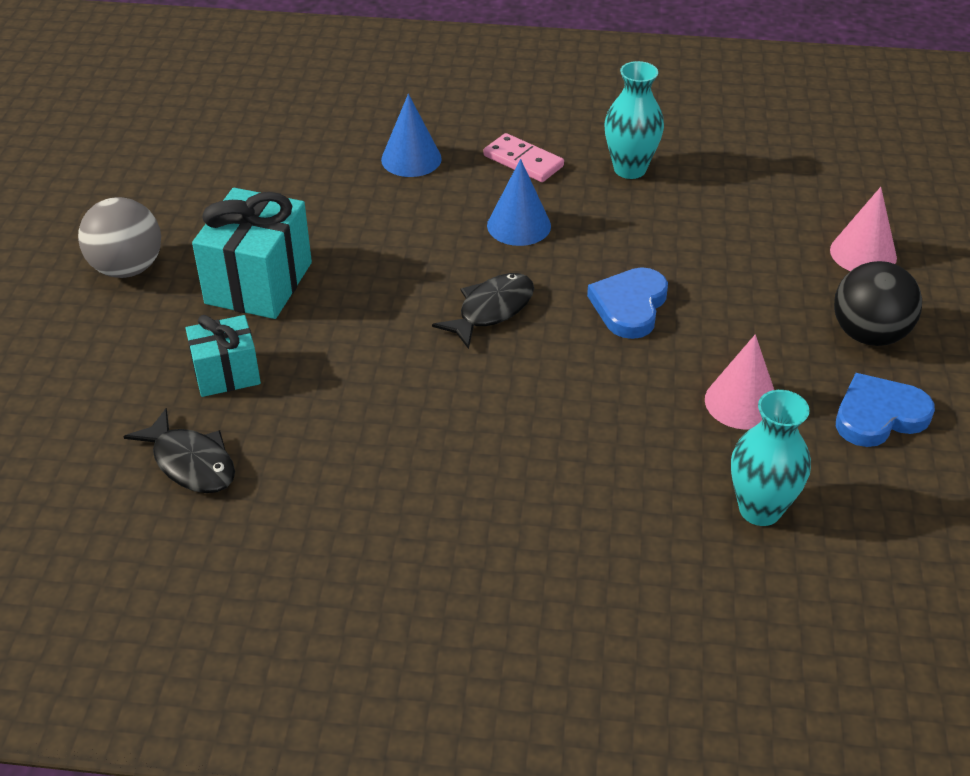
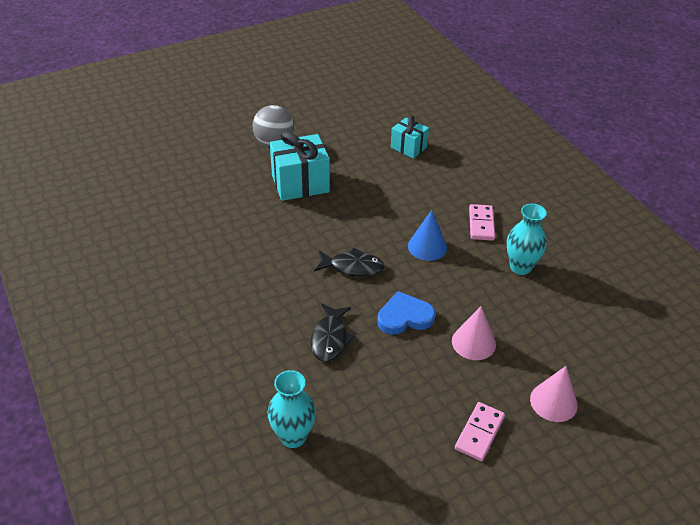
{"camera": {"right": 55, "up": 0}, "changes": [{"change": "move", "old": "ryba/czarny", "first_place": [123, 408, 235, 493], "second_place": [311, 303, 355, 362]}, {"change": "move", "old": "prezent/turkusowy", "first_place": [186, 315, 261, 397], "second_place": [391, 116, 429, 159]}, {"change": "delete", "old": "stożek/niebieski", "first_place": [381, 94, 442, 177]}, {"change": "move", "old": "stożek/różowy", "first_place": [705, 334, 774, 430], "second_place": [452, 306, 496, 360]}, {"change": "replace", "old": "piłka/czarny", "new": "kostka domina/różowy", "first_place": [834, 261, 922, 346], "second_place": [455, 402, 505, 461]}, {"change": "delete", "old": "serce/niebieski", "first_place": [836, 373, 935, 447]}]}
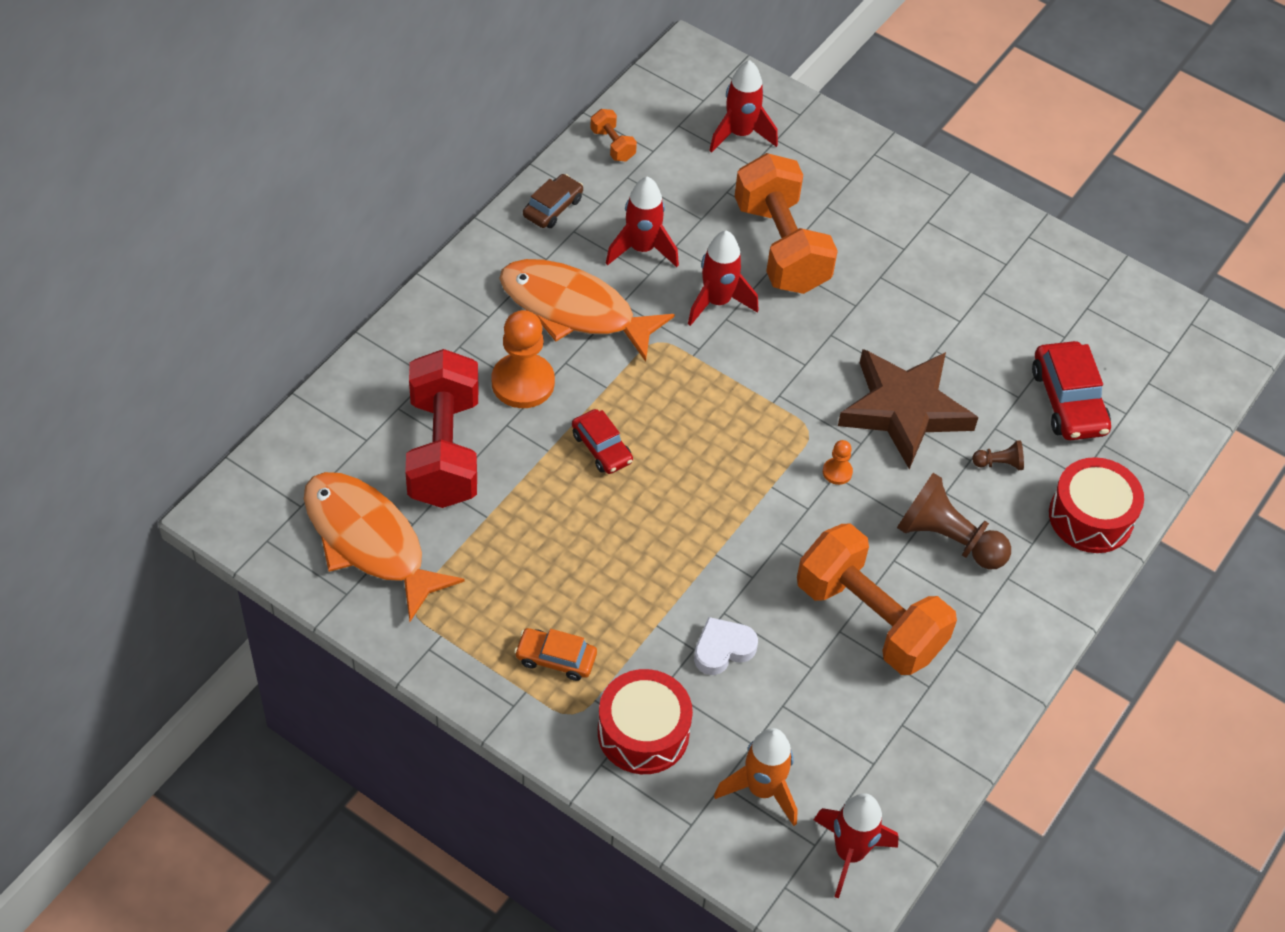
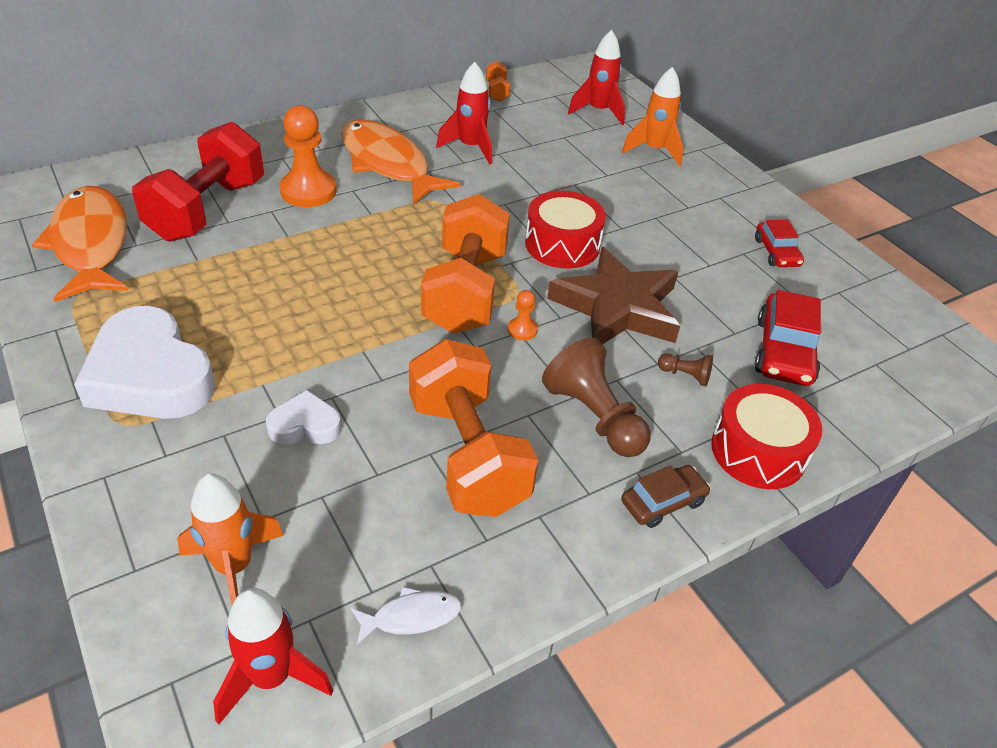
{"camera": {"right": 25, "up": -10}, "changes": [{"change": "replace", "old": "samochód/pomarańczowy", "new": "serce/biały", "first_place": [514, 628, 597, 681], "second_place": [74, 306, 215, 419]}, {"change": "move", "old": "samochód/brązowy", "first_place": [523, 174, 583, 228], "second_place": [621, 465, 711, 528]}, {"change": "move", "old": "samochód/czerwony", "first_place": [572, 409, 633, 474], "second_place": [755, 219, 804, 267]}, {"change": "move", "old": "bęben/czerwony", "first_place": [598, 669, 693, 774], "second_place": [525, 191, 606, 269]}, {"change": "delete", "old": "rakieta/czerwony", "first_place": [688, 230, 759, 326]}, {"change": "move", "old": "hantel/pomarańczowy", "first_place": [735, 153, 838, 294], "second_place": [421, 194, 510, 334]}, {"change": "insert", "new": "ryba/biały", "second_place": [351, 587, 462, 645]}, {"change": "insert", "new": "rakieta/pomarańczowy", "second_place": [622, 67, 684, 166]}]}
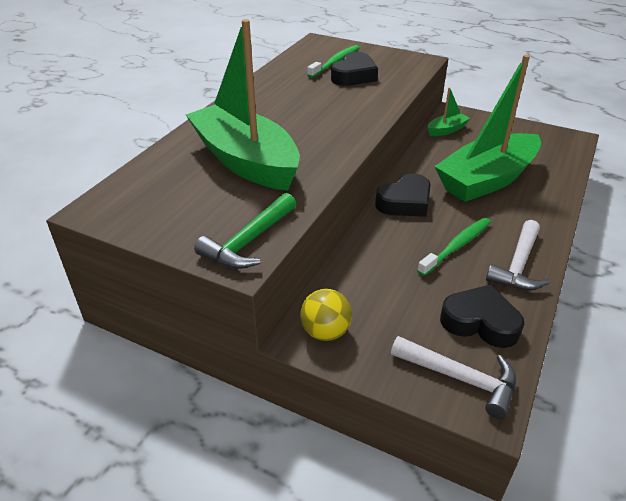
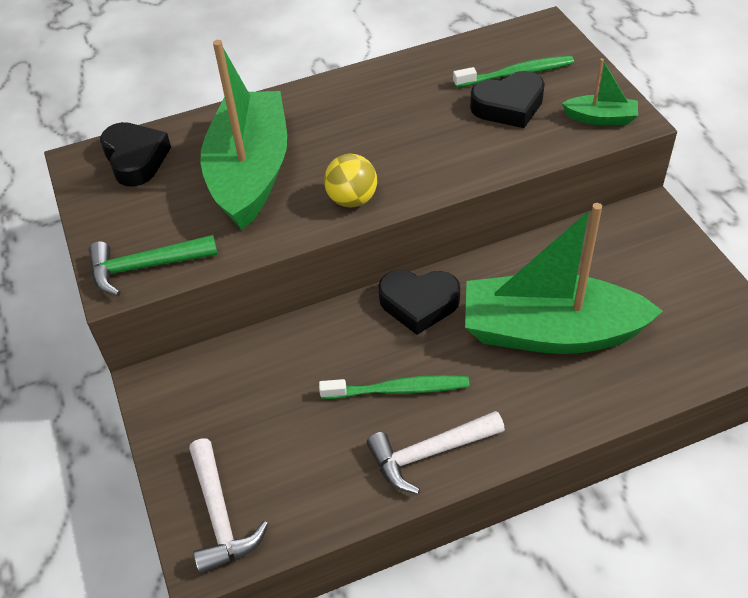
{"camera": {"right": 45, "up": 10}, "changes": [{"change": "move", "old": "piłka/żółty", "first_place": [300, 289, 352, 341], "second_place": [324, 154, 377, 207]}, {"change": "move", "old": "łódka/zielony", "first_place": [428, 87, 470, 136], "second_place": [562, 59, 638, 125]}, {"change": "move", "old": "serce/czarny", "first_place": [440, 285, 524, 348], "second_place": [100, 122, 171, 187]}]}
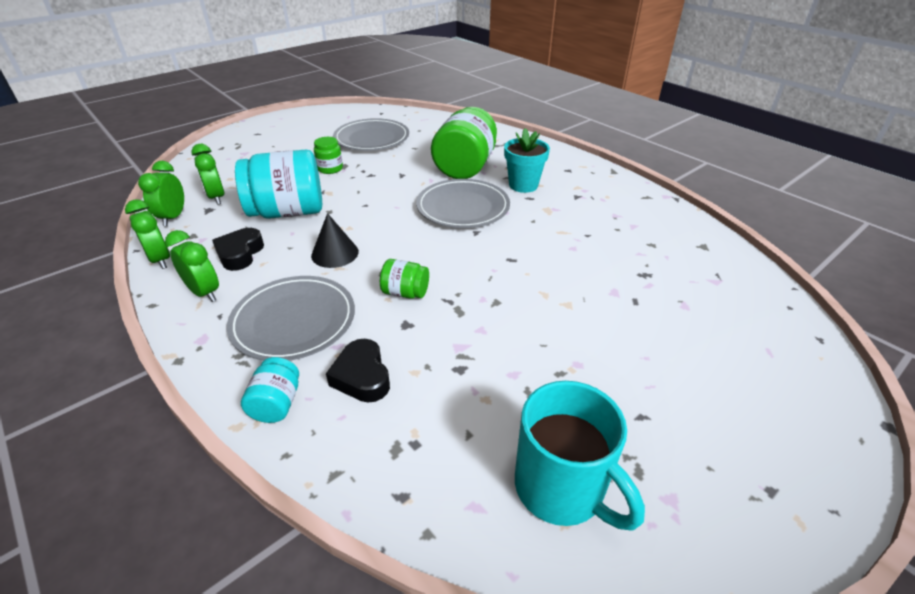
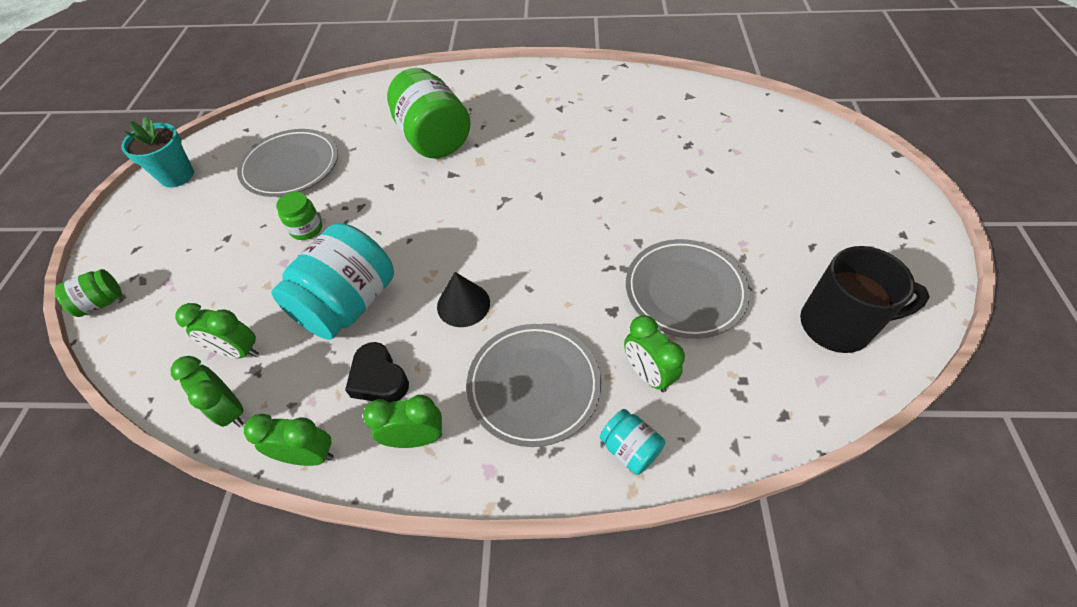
{"camera": {"right": -45, "up": 15}, "changes": [{"change": "replace", "old": "serce/czarny", "new": "budzik/zielony", "first_place": [326, 339, 390, 403], "second_place": [624, 315, 685, 392]}, {"change": "move", "old": "słoik/zielony", "first_place": [380, 259, 429, 299], "second_place": [54, 269, 122, 317]}, {"change": "move", "old": "talerz/szary", "first_place": [416, 179, 510, 228], "second_place": [626, 239, 750, 339]}, {"change": "move", "old": "doniczka/turkusowy", "first_place": [504, 128, 550, 193], "second_place": [121, 117, 194, 187]}, {"change": "recolor", "old": "kubek/turkusowy", "new": "kubek/czarny", "first_place": [515, 381, 645, 530], "second_place": [800, 246, 930, 353]}]}
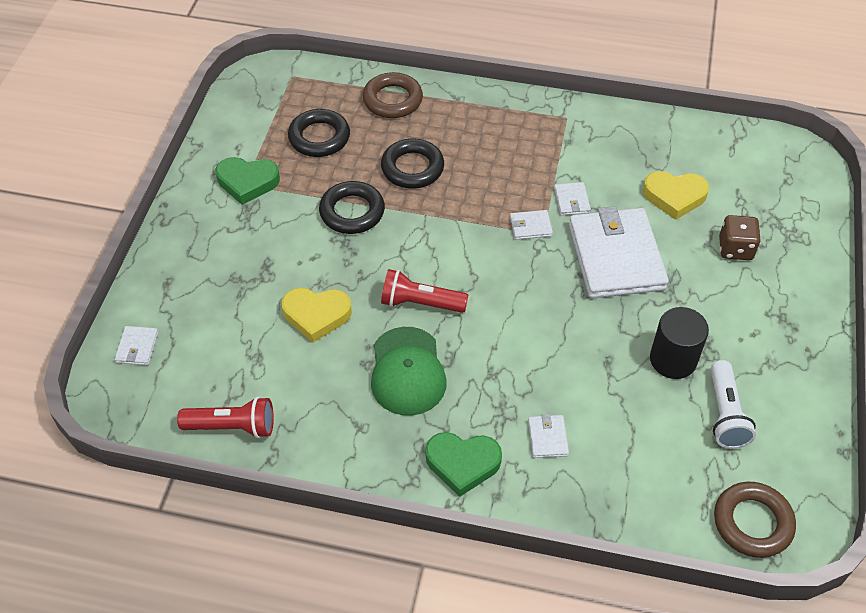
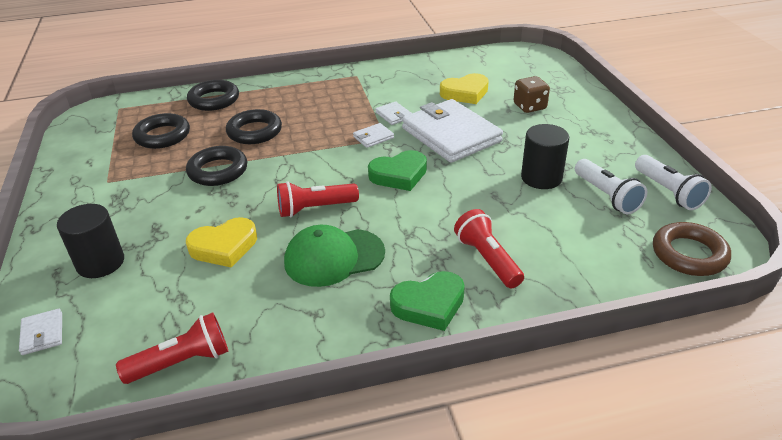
{"camera": {"right": -25, "up": -15}, "changes": [{"change": "move", "old": "serce/zielony", "first_place": [216, 157, 280, 205], "second_place": [368, 150, 427, 191]}, {"change": "recolor", "old": "pierścień/brązowy", "new": "pierścień/czarny", "first_place": [363, 72, 423, 118], "second_place": [187, 80, 239, 111]}, {"change": "rotate", "old": "czapka/zielony", "first_place": [371, 327, 447, 416], "second_place": [284, 225, 385, 287], "degrees": 105}, {"change": "replace", "old": "portfel/biały", "new": "latarka/czerwony", "first_place": [528, 414, 569, 458], "second_place": [454, 209, 524, 288]}, {"change": "insert", "new": "walec/czarny", "second_place": [57, 204, 124, 278]}, {"change": "insert", "new": "latarka/biały", "second_place": [635, 155, 712, 210]}]}
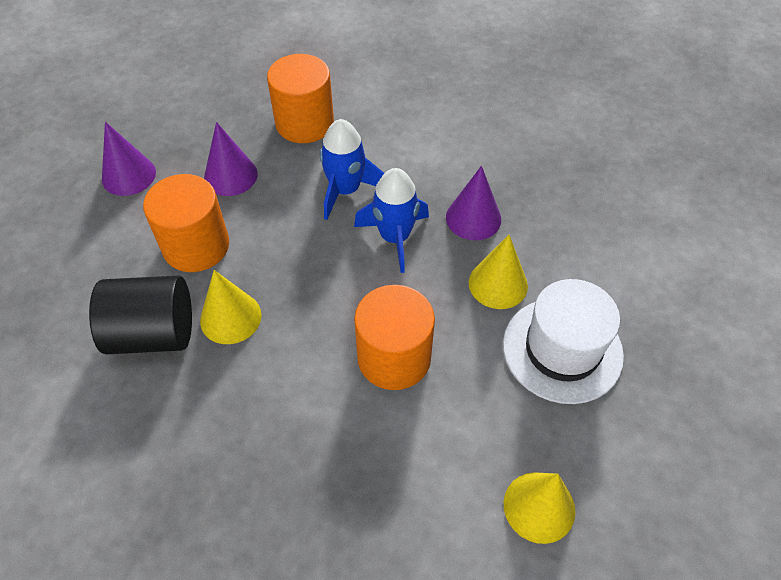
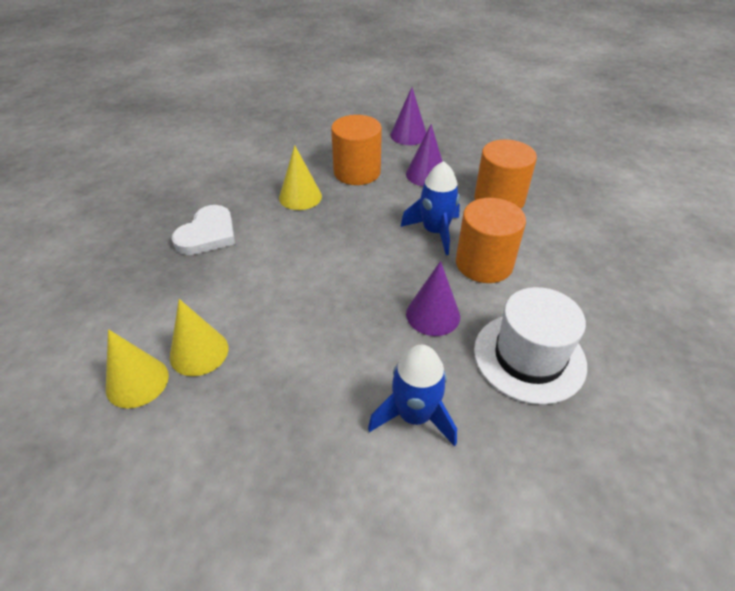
{"camera": {"right": 80, "up": -10}, "changes": [{"change": "delete", "old": "walec/czarny", "first_place": [89, 276, 192, 354]}, {"change": "move", "old": "rakieta/niebieski", "first_place": [354, 168, 429, 273], "second_place": [368, 345, 457, 447]}, {"change": "move", "old": "walec/pomarańczowy", "first_place": [354, 285, 435, 390], "second_place": [456, 198, 526, 283]}, {"change": "move", "old": "stożek/żółty", "first_place": [469, 235, 528, 309], "second_place": [170, 299, 228, 376]}, {"change": "move", "old": "kapelusz/biały", "first_place": [503, 279, 624, 404], "second_place": [474, 287, 587, 405]}, {"change": "insert", "new": "serce/biały", "second_place": [172, 205, 235, 255]}]}
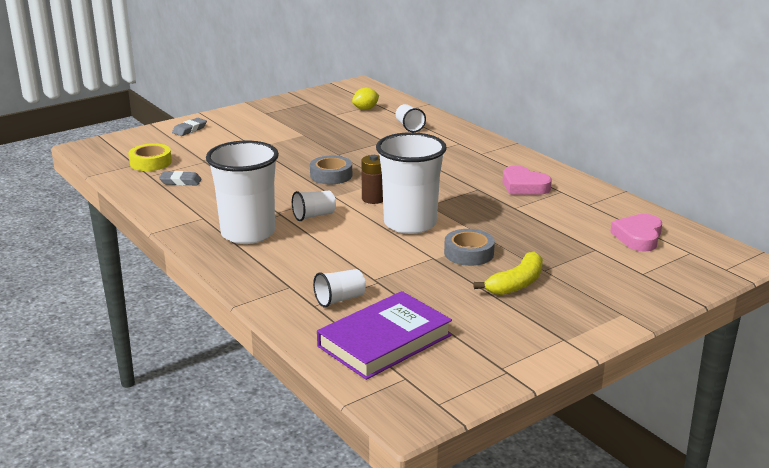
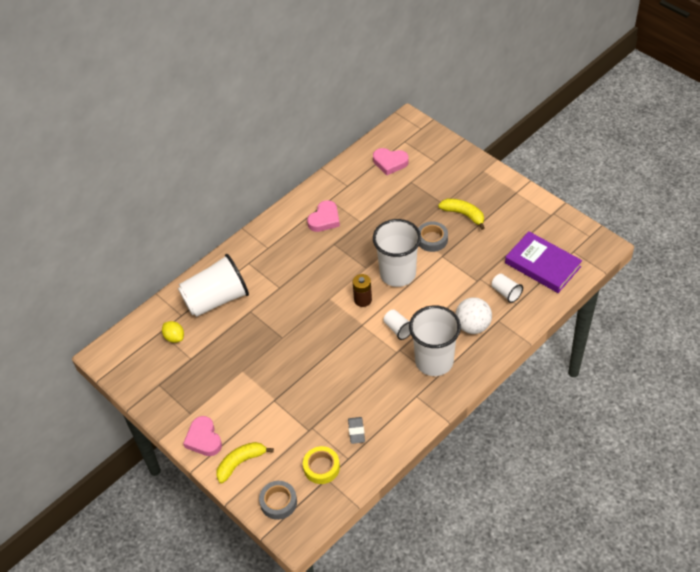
{"camera": {"right": -95, "up": 25}, "changes": [{"change": "replace", "old": "gumka do mazania/szary", "new": "banan/żółty", "first_place": [172, 118, 207, 136], "second_place": [216, 442, 274, 483]}, {"change": "move", "old": "taśma klejąca/szary", "first_place": [310, 155, 352, 184], "second_place": [259, 481, 297, 520]}, {"change": "resize", "old": "szklanka/biały", "first_place": [396, 104, 426, 132], "second_place": [178, 254, 249, 317], "factor": 2.23}, {"change": "insert", "new": "serce/różowy", "second_place": [183, 416, 222, 456]}, {"change": "insert", "new": "piłka/biały", "second_place": [455, 297, 492, 334]}]}
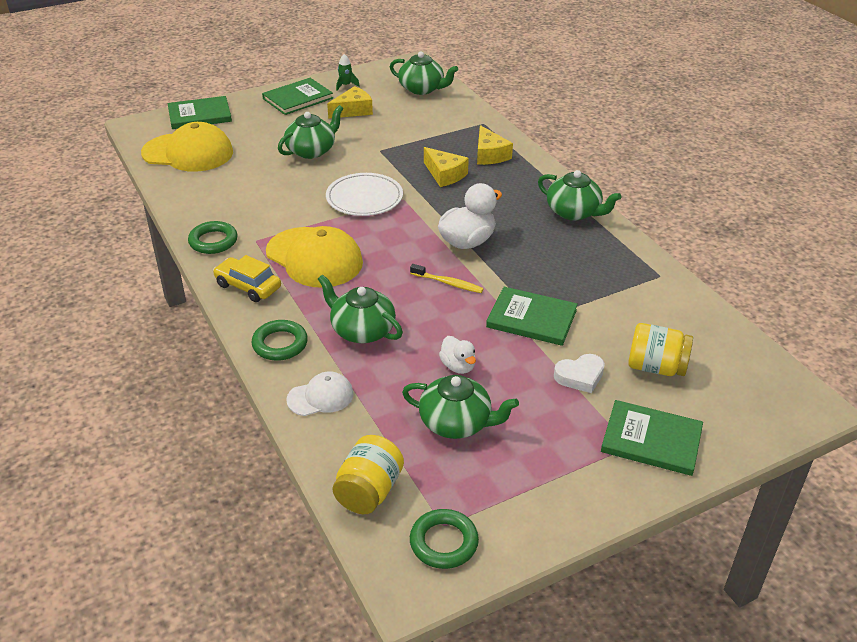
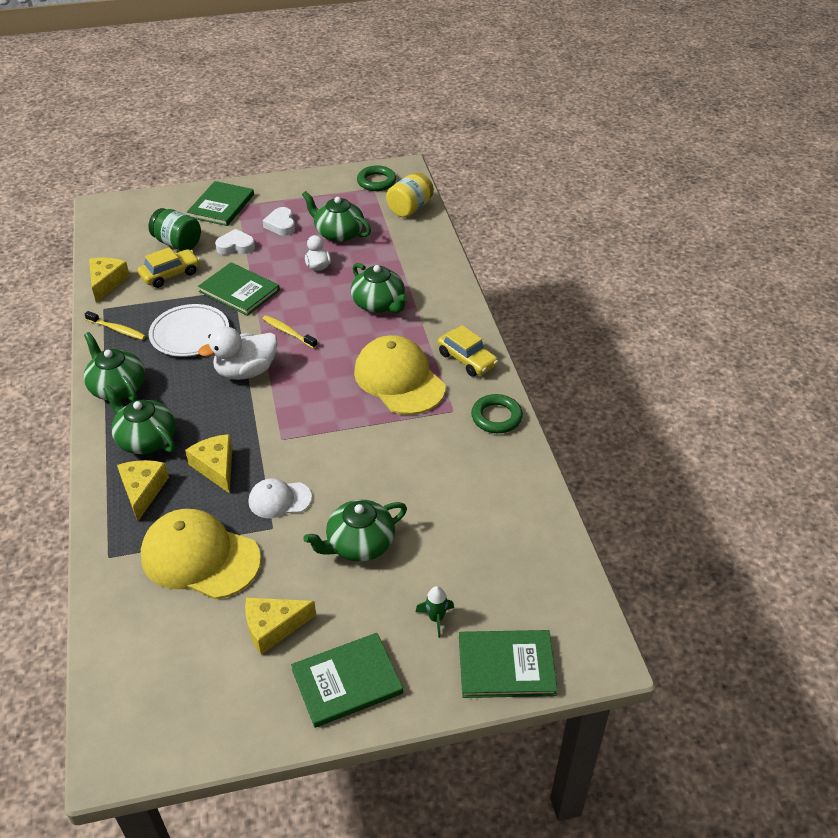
{"camera": {"right": -165, "up": 5}, "changes": [{"change": "move", "old": "czapka/żółty", "first_place": [141, 122, 233, 172], "second_place": [141, 509, 261, 599]}, {"change": "delete", "old": "pierścień/zielony", "first_place": [252, 320, 308, 361]}, {"change": "move", "old": "czapka/biały", "first_place": [286, 371, 354, 416], "second_place": [249, 478, 312, 518]}, {"change": "move", "old": "talerz/biały", "first_place": [326, 173, 403, 216], "second_place": [149, 304, 229, 357]}, {"change": "move", "old": "rakieta/zielony", "first_place": [336, 54, 360, 91], "second_place": [416, 586, 454, 638]}, {"change": "move", "old": "imbryk/zielony", "first_place": [390, 52, 458, 95], "second_place": [103, 385, 176, 454]}, {"change": "rotate", "old": "książka/zielony", "first_place": [601, 400, 703, 476], "second_place": [187, 181, 254, 226], "degrees": 75}, {"change": "recolor", "old": "słoik/żółty", "new": "słoik/zielony", "first_place": [628, 323, 693, 376], "second_place": [149, 208, 201, 251]}, {"change": "insert", "new": "szczoteczka do zębów/żółty", "second_place": [85, 311, 146, 340]}, {"change": "insert", "new": "ser/żółty", "second_place": [89, 258, 130, 303]}, {"change": "insert", "new": "samochód/żółty", "second_place": [138, 247, 200, 288]}, {"change": "insert", "new": "serce/biały", "second_place": [262, 207, 295, 236]}]}
